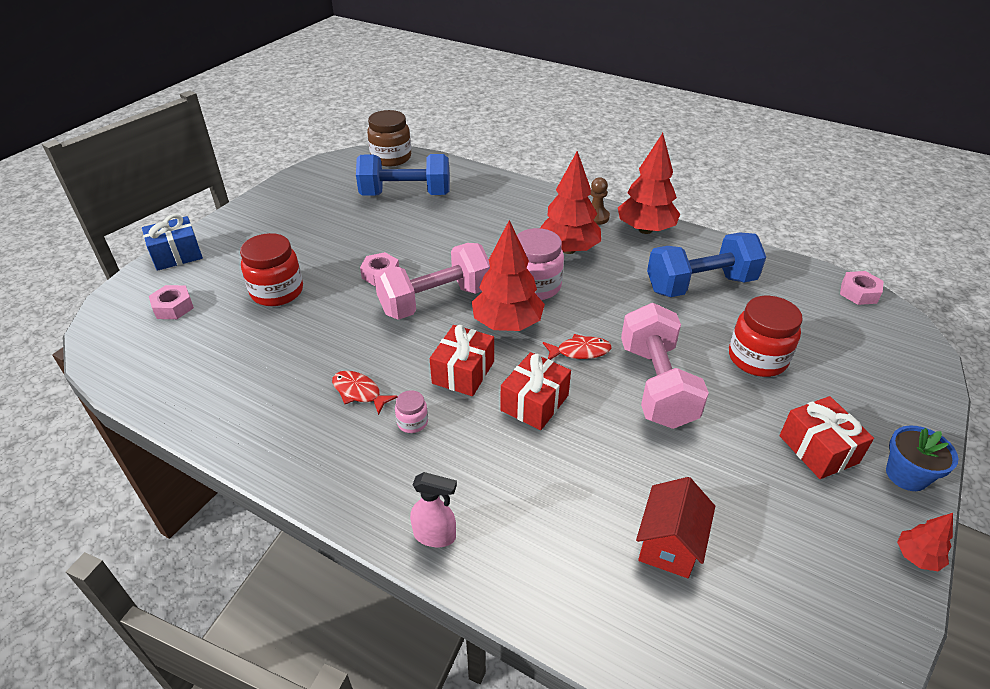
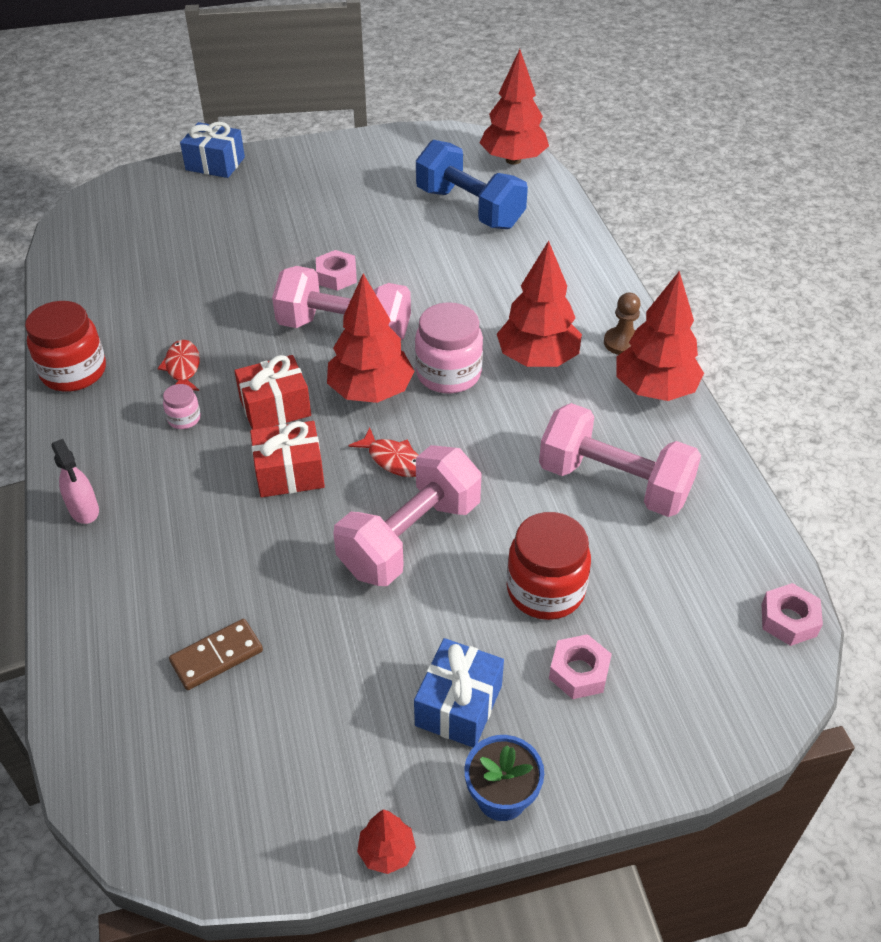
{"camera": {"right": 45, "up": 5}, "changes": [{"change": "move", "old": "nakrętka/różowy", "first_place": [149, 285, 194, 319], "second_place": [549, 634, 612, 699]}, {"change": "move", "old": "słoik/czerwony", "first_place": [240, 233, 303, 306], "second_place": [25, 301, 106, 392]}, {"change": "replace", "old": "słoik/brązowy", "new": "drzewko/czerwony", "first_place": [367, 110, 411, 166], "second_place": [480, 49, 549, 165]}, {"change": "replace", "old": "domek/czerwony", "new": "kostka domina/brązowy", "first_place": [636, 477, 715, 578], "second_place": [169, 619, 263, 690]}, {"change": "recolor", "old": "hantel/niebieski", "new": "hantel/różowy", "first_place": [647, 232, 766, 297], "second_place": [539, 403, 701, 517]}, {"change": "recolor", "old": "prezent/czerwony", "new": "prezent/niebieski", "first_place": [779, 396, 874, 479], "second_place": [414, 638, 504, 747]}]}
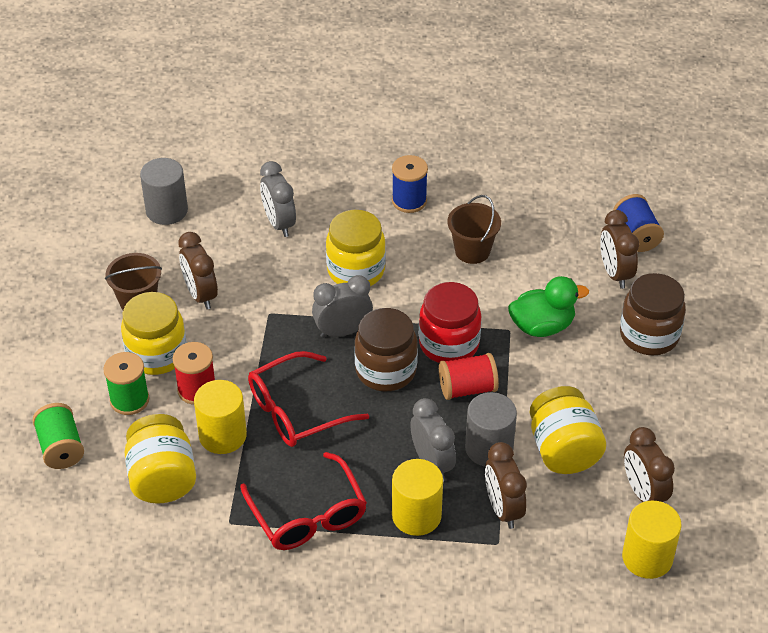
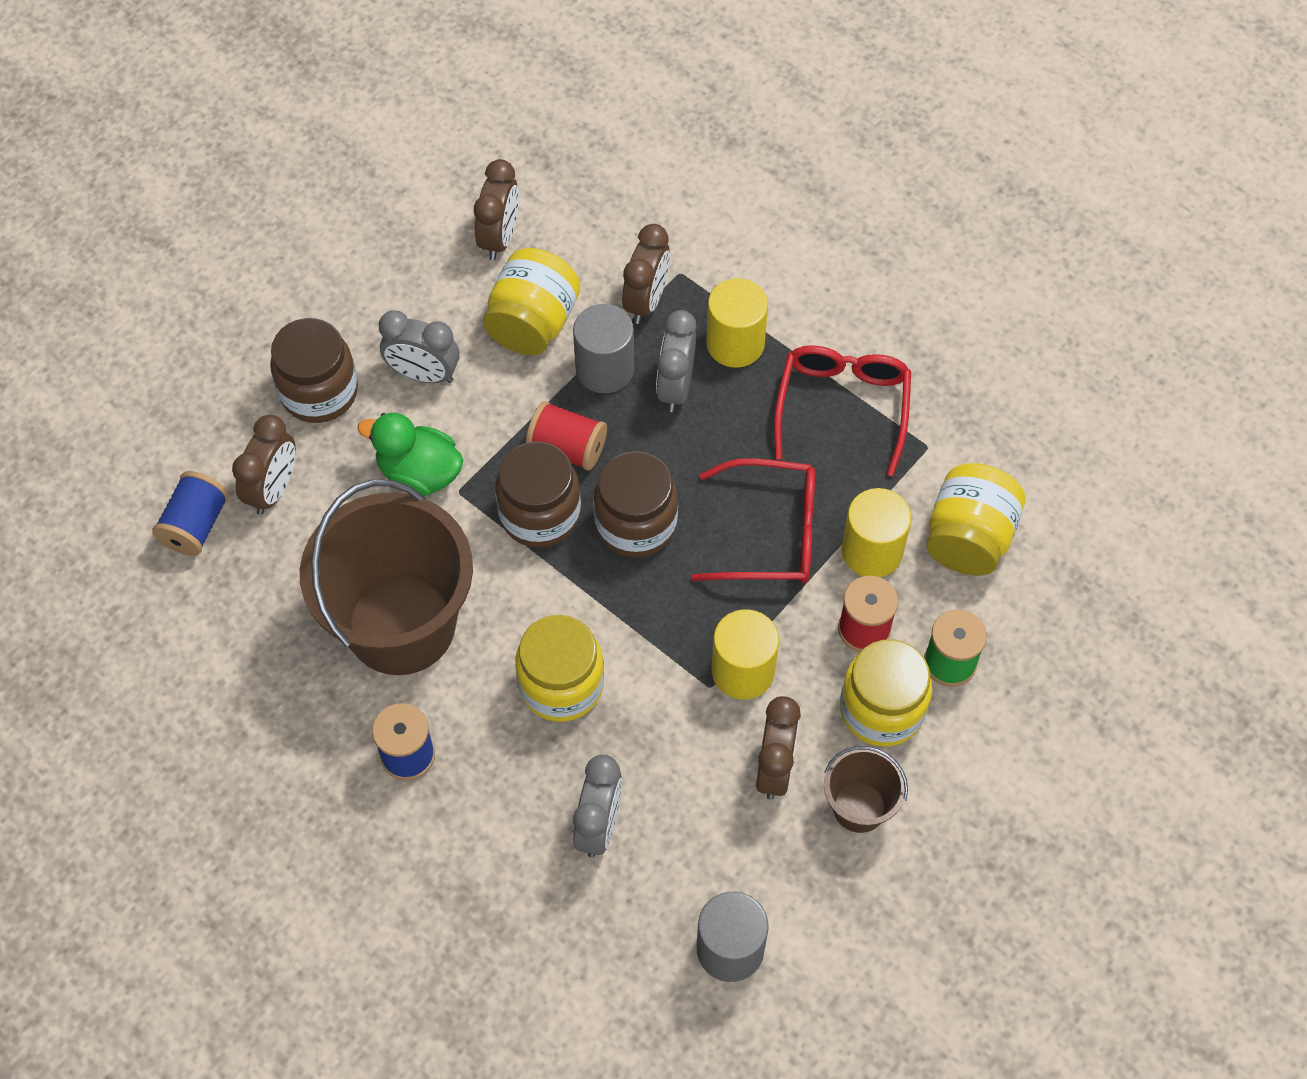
{"camera": {"right": -145, "up": 15}, "changes": [{"change": "delete", "old": "szpulka/zielony", "first_place": [32, 403, 84, 469]}, {"change": "move", "old": "budzik/szary", "first_place": [312, 275, 373, 338], "second_place": [379, 310, 460, 383]}, {"change": "recolor", "old": "słoik/czerwony", "new": "słoik/brązowy", "first_place": [419, 282, 481, 363], "second_place": [495, 442, 581, 548]}, {"change": "resize", "old": "wiadro/brązowy", "first_place": [447, 195, 501, 264], "second_place": [300, 480, 473, 675], "factor": 2.12}, {"change": "move", "old": "walec/żółty", "first_place": [622, 501, 682, 579], "second_place": [712, 609, 779, 699]}]}
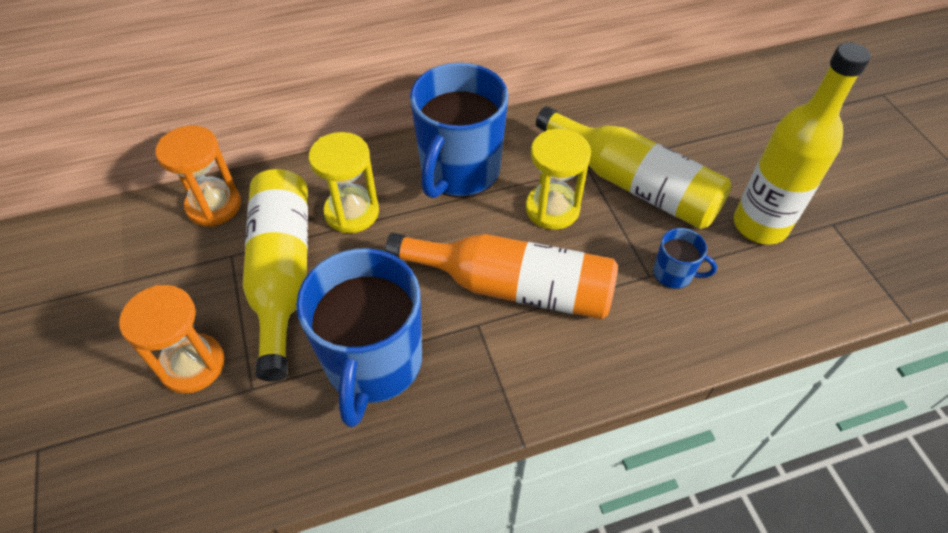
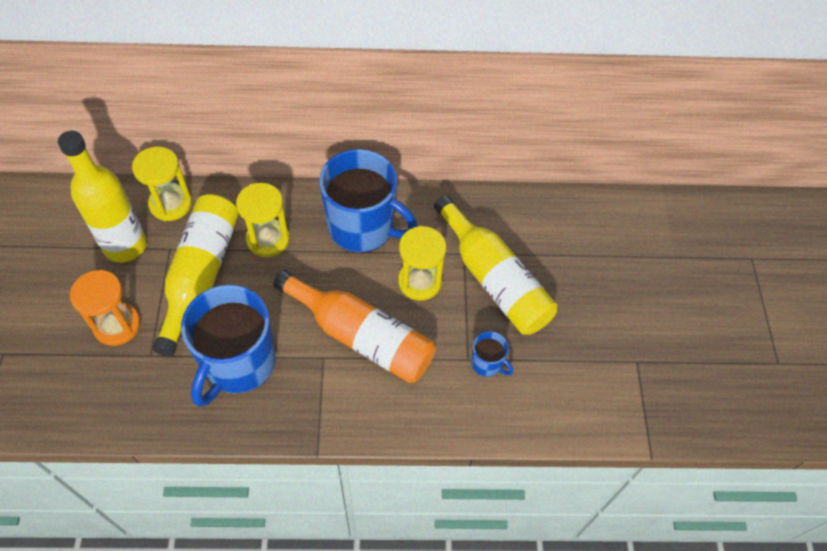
{"camera": {"right": 15, "up": 5}, "changes": [{"change": "recolor", "old": "klepsydra/pomarańczowy", "new": "klepsydra/żółty", "first_place": [155, 126, 241, 227], "second_place": [132, 147, 192, 221]}, {"change": "rotate", "old": "kubek/niebieski", "first_place": [410, 63, 508, 198], "second_place": [319, 149, 417, 253], "degrees": -105}, {"change": "move", "old": "butelka/żółty", "first_place": [734, 42, 871, 244], "second_place": [58, 131, 147, 263]}]}
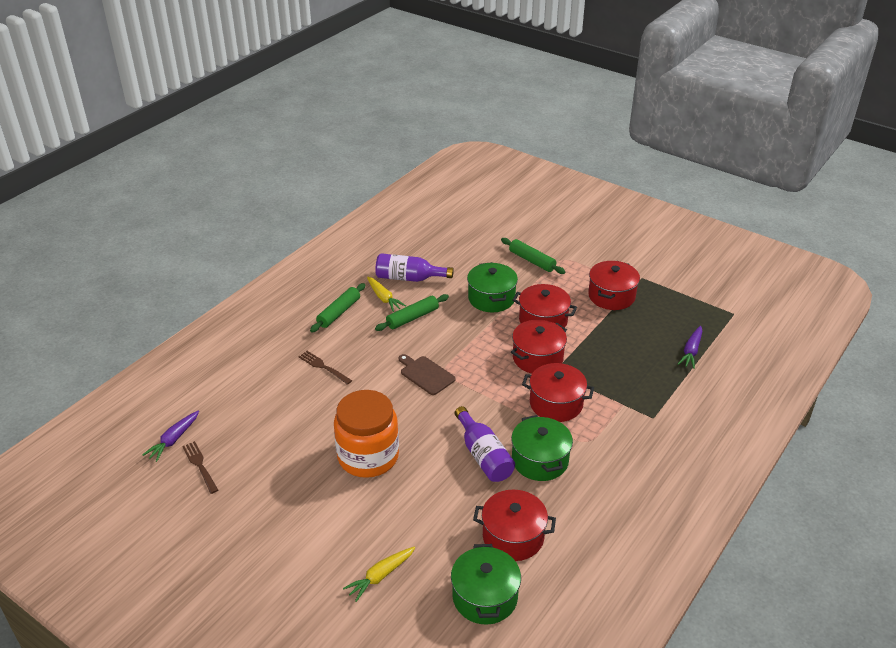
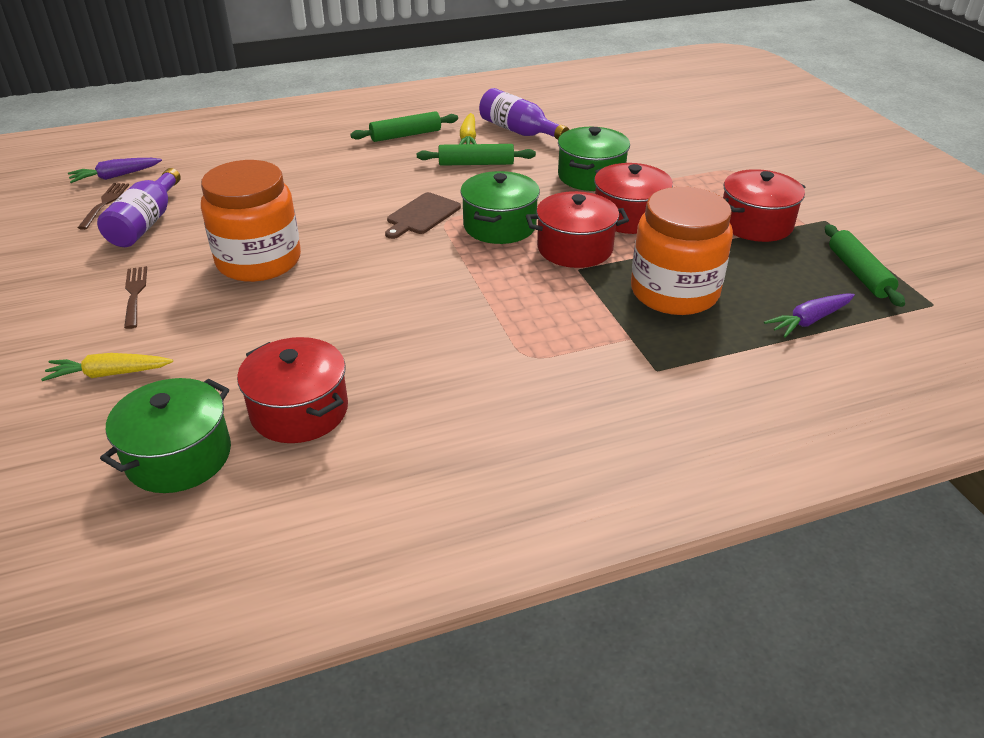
{"camera": {"right": 35, "up": 0}, "changes": [{"change": "move", "old": "widelec/brązowy", "first_place": [298, 351, 352, 385], "second_place": [124, 266, 147, 329]}, {"change": "rotate", "old": "deska do krojenia/brązowy", "first_place": [399, 354, 456, 395], "second_place": [385, 192, 461, 239], "degrees": -135}, {"change": "move", "old": "butelka/fioletowy", "first_place": [455, 406, 515, 482], "second_place": [97, 168, 181, 247]}, {"change": "move", "old": "wałek do ciasta/zielony", "first_place": [501, 238, 565, 274], "second_place": [825, 225, 905, 307]}, {"change": "move", "old": "garnek/zielony", "first_place": [511, 415, 573, 481], "second_place": [460, 171, 540, 244]}, {"change": "delete", "old": "garnek/czerwony", "first_place": [522, 363, 594, 422]}, {"change": "insert", "new": "słoik/pomarańczowy", "second_place": [631, 187, 733, 315]}]}
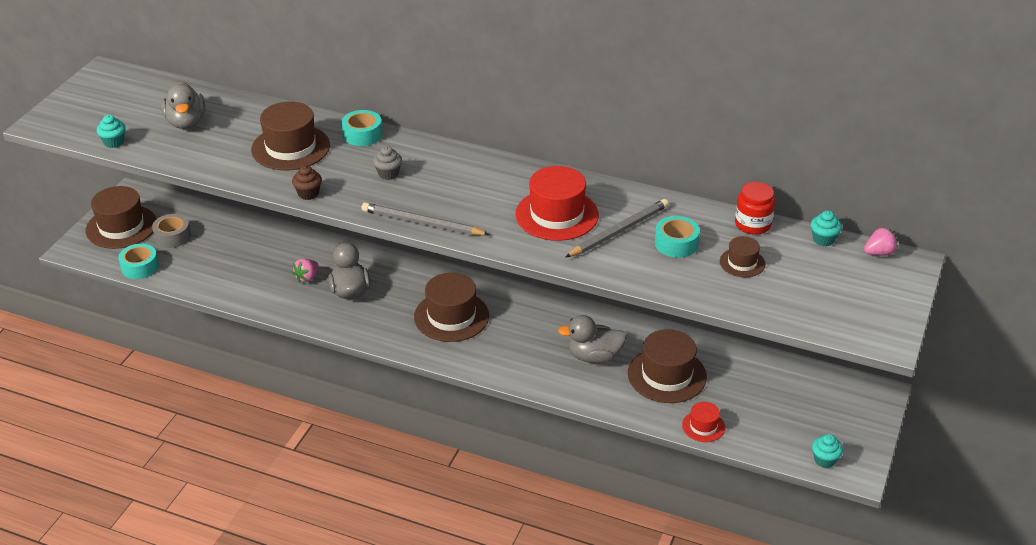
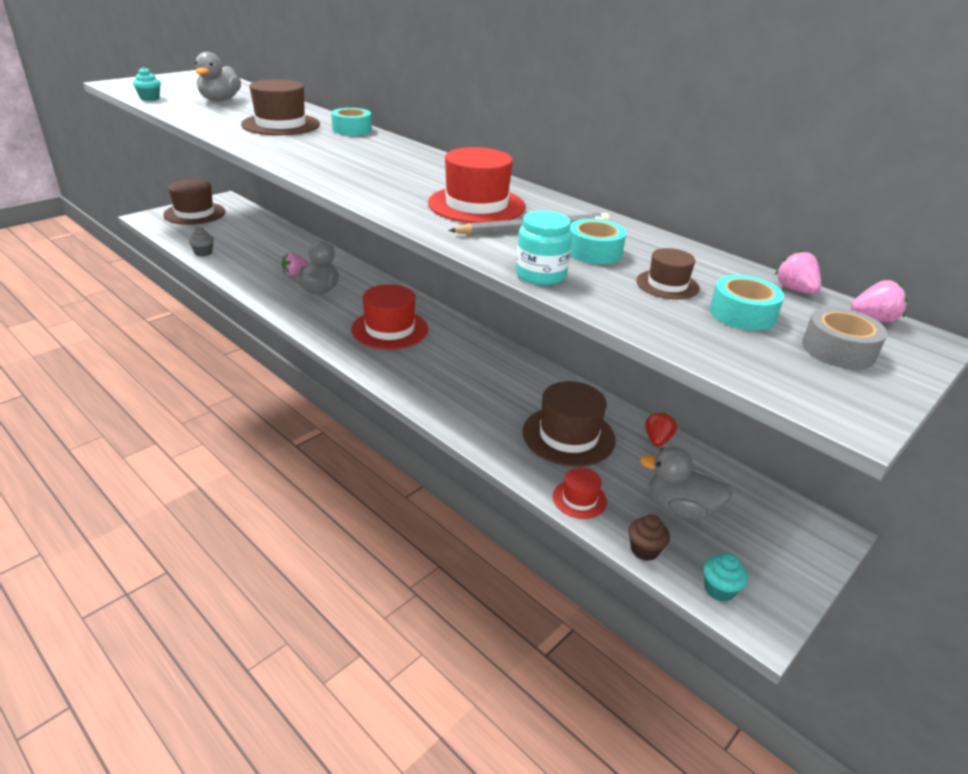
{"camera": {"right": 20, "up": -5}, "changes": [{"change": "move", "old": "taśma klejąca/turkusowy", "first_place": [118, 244, 159, 279], "second_place": [710, 275, 784, 331]}, {"change": "move", "old": "taśma klejąca/szary", "first_place": [152, 214, 191, 248], "second_place": [802, 307, 887, 369]}, {"change": "move", "old": "muffinka/brązowy", "first_place": [292, 165, 322, 200], "second_place": [628, 514, 670, 561]}, {"change": "delete", "old": "ołówek/szary", "first_place": [361, 203, 490, 235]}, {"change": "move", "old": "muffinka/szary", "first_place": [373, 146, 402, 180], "second_place": [189, 227, 214, 256]}, {"change": "recolor", "old": "kapelusz/brązowy", "new": "kapelusz/czerwony", "first_place": [414, 273, 489, 342], "second_place": [351, 284, 428, 349]}, {"change": "move", "old": "kaczka/szary", "first_place": [558, 315, 627, 363], "second_place": [640, 446, 733, 520]}, {"change": "delete", "old": "słoik/czerwony", "first_place": [735, 182, 775, 235]}, {"change": "replace", "old": "muffinka/turkusowy", "new": "truskawka/różowy", "first_place": [811, 210, 842, 246], "second_place": [775, 250, 821, 294]}, {"change": "insert", "new": "słoik/turkusowy", "second_place": [516, 211, 572, 285]}, {"change": "insert", "new": "truskawka/czerwony", "second_place": [645, 412, 677, 447]}]}
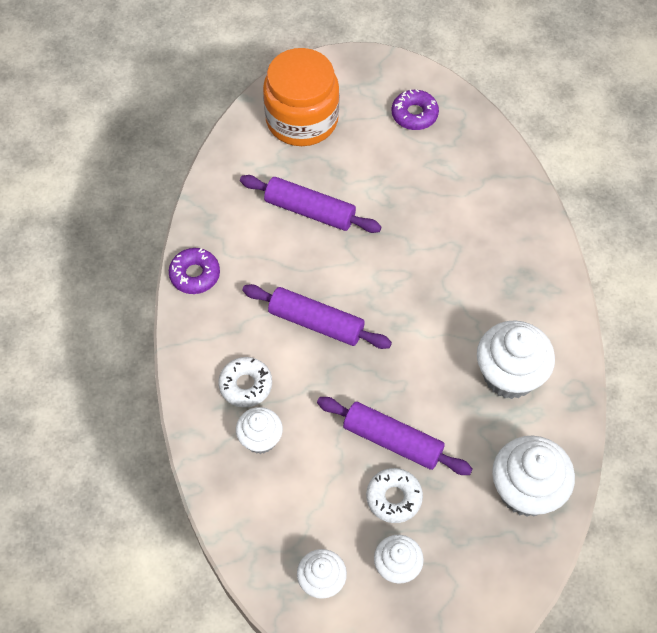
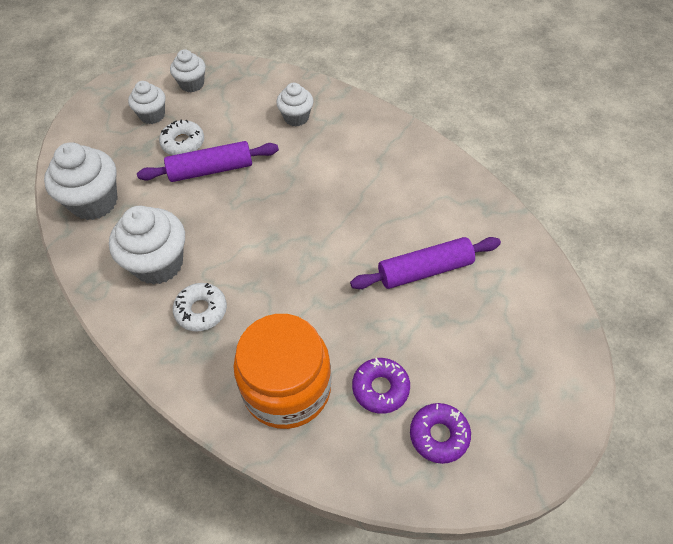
{"camera": {"right": 140, "up": -5}, "changes": [{"change": "move", "old": "donut/fioletowy", "first_place": [169, 248, 220, 294], "second_place": [352, 358, 410, 414]}, {"change": "move", "old": "donut/biały", "first_place": [218, 357, 272, 407], "second_place": [173, 283, 227, 332]}, {"change": "delete", "old": "wałek do ciasta/fioletowy", "first_place": [243, 284, 392, 349]}, {"change": "move", "old": "słoik/pomarańczowy", "first_place": [263, 48, 339, 146], "second_place": [234, 314, 331, 429]}]}
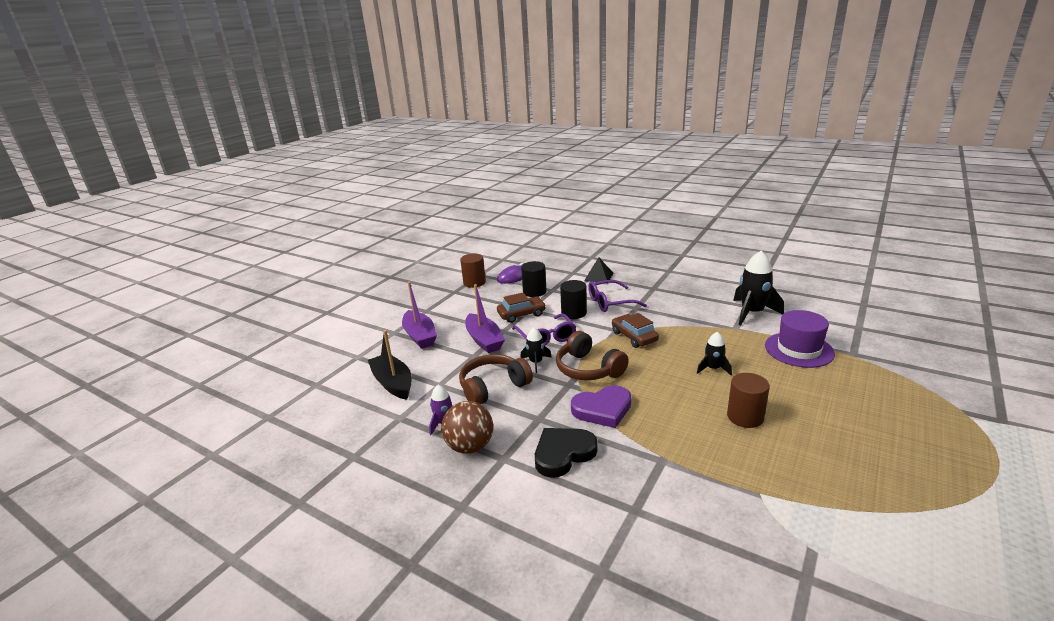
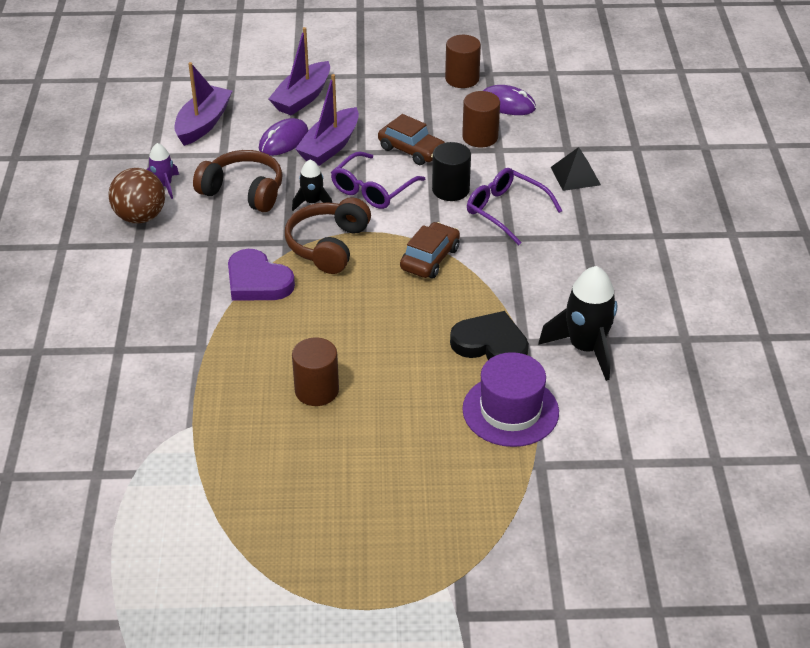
{"camera": {"right": 55, "up": 15}, "changes": [{"change": "recolor", "old": "łódka/czarny", "new": "łódka/fioletowy", "first_place": [368, 330, 412, 400], "second_place": [174, 62, 232, 146]}, {"change": "recolor", "old": "walec/czarny", "new": "walec/brązowy", "first_place": [521, 261, 547, 297], "second_place": [462, 91, 500, 147]}, {"change": "move", "old": "serce/czarny", "first_place": [535, 428, 598, 478], "second_place": [450, 311, 529, 360]}, {"change": "delete", "old": "rakieta/czarny", "first_place": [697, 332, 732, 375]}, {"change": "insert", "new": "myszka/fioletowy", "second_place": [259, 118, 309, 156]}]}
